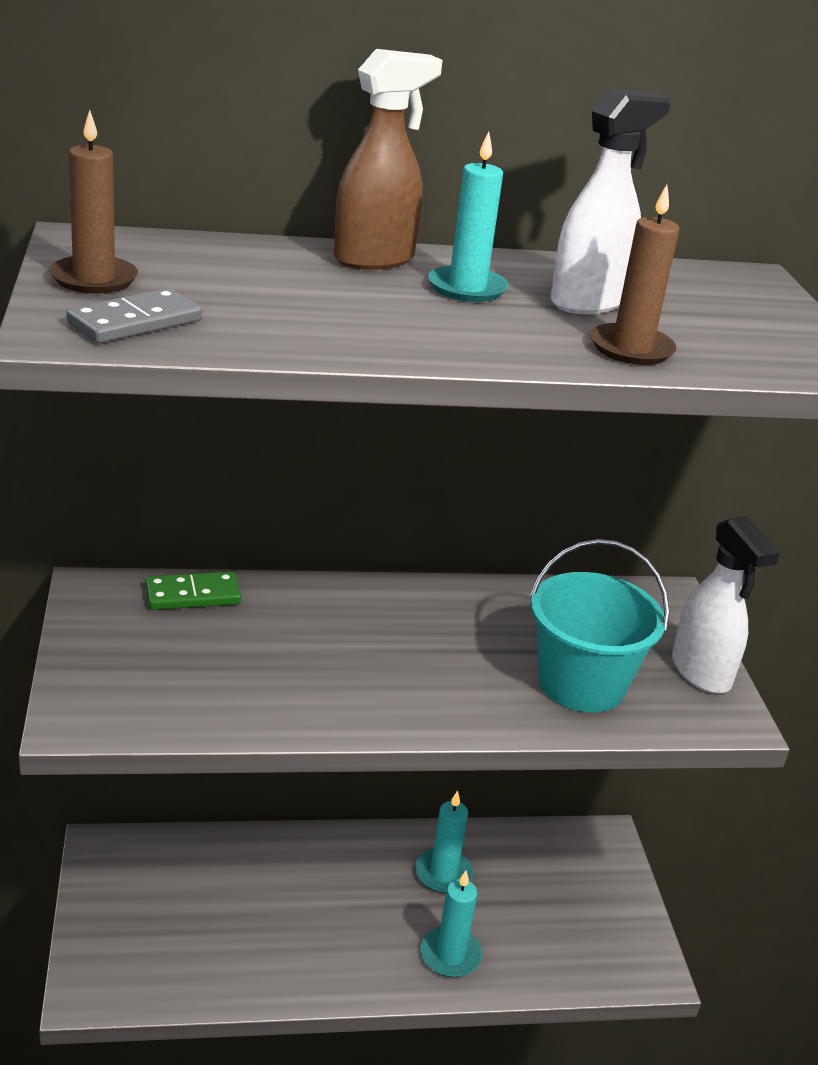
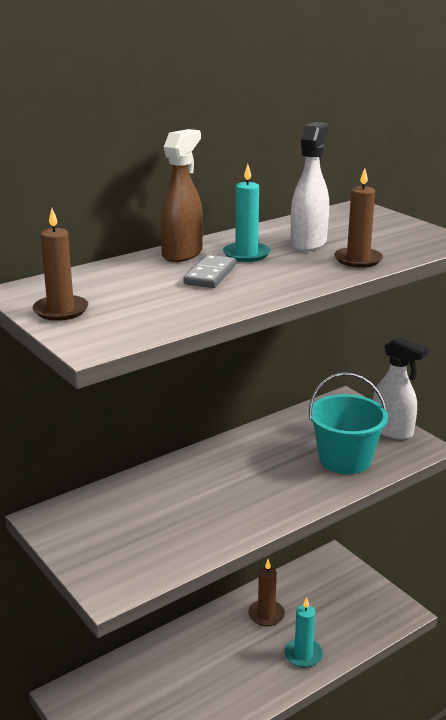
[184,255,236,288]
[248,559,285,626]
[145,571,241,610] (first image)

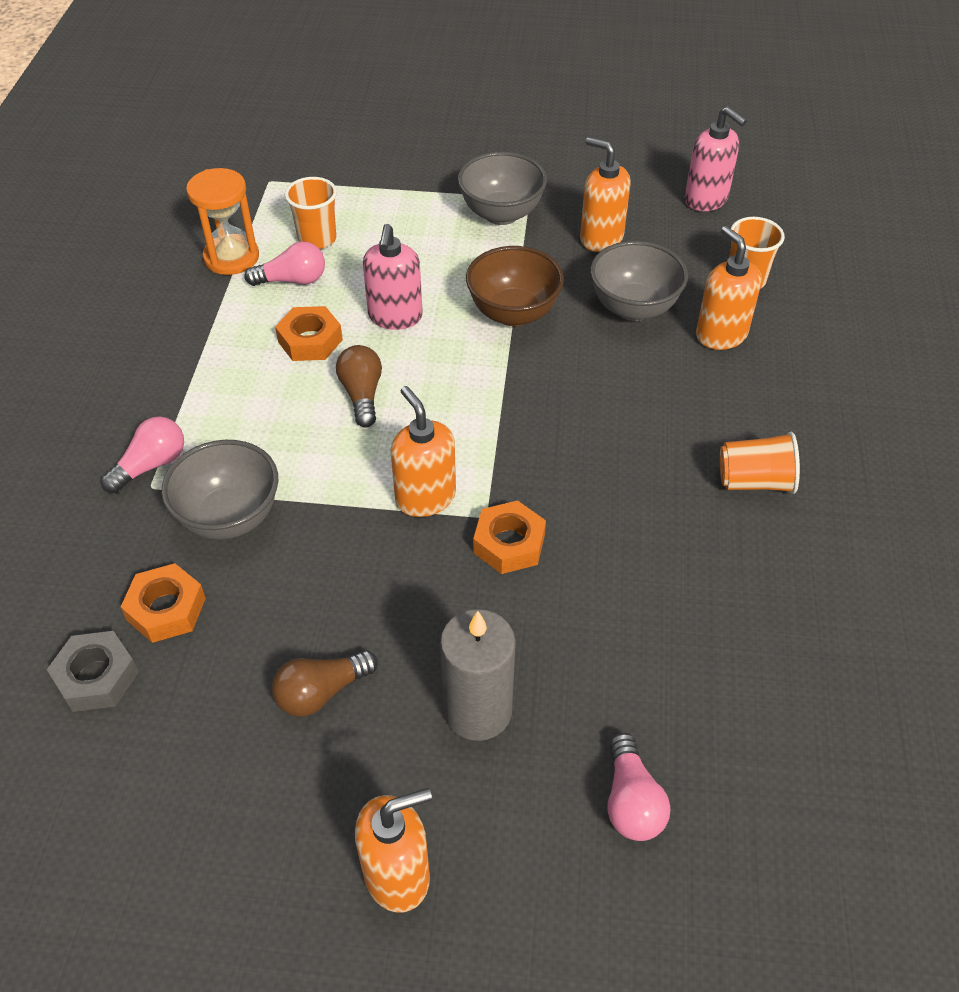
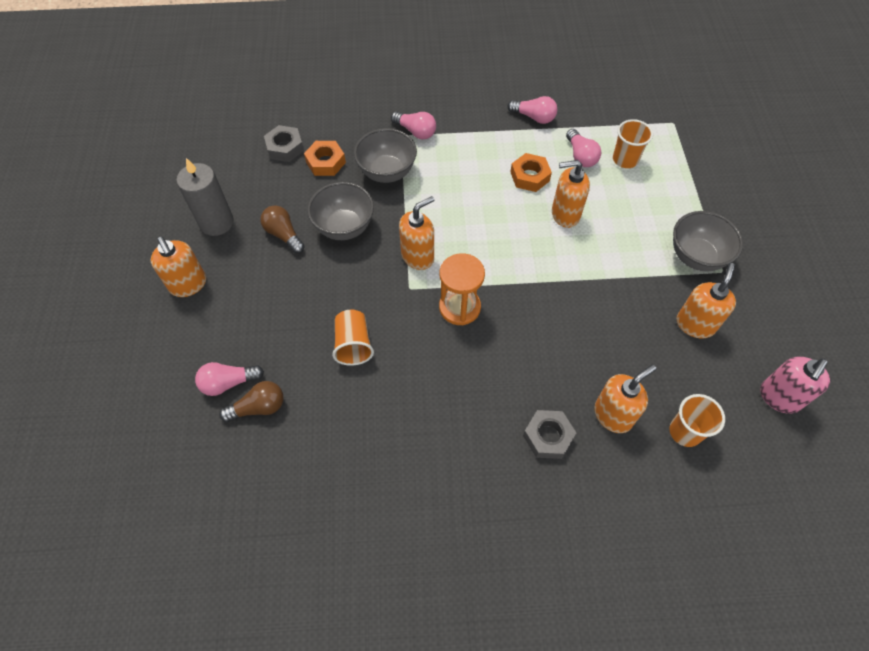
[176,158,233,236]
[219,381,284,422]
[307,182,374,240]
[332,310,374,366]
[439,253,485,325]
[507,96,557,124]
[523,410,576,459]
[552,160,590,228]
[466,246,564,326] (first image)
[473,500,546,574] (first image)

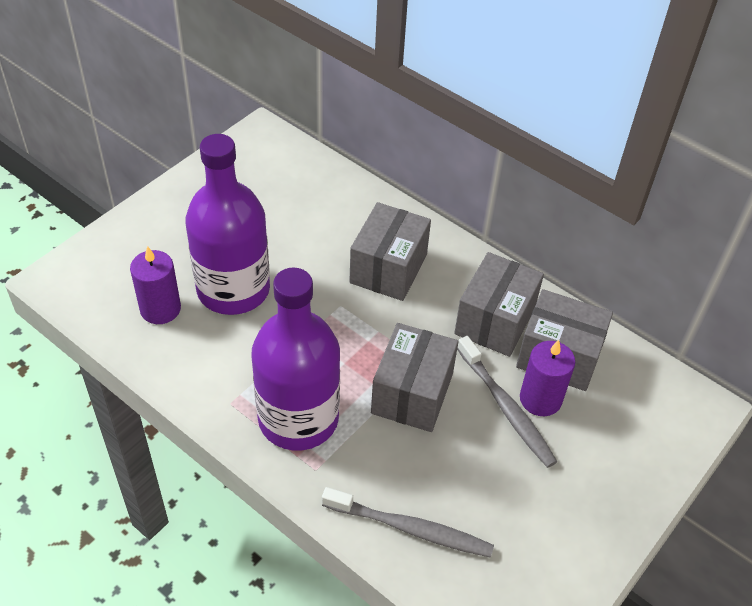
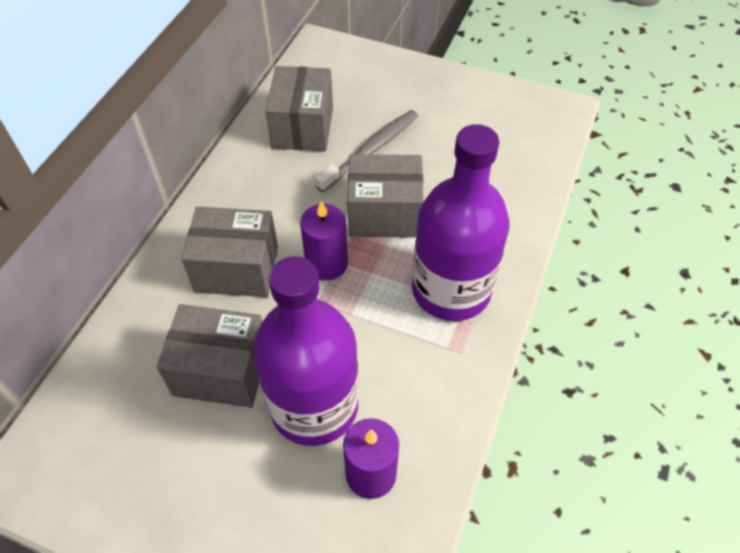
[157,304,263,408]
[300,201,348,281]
[322,487,494,558] (first image)

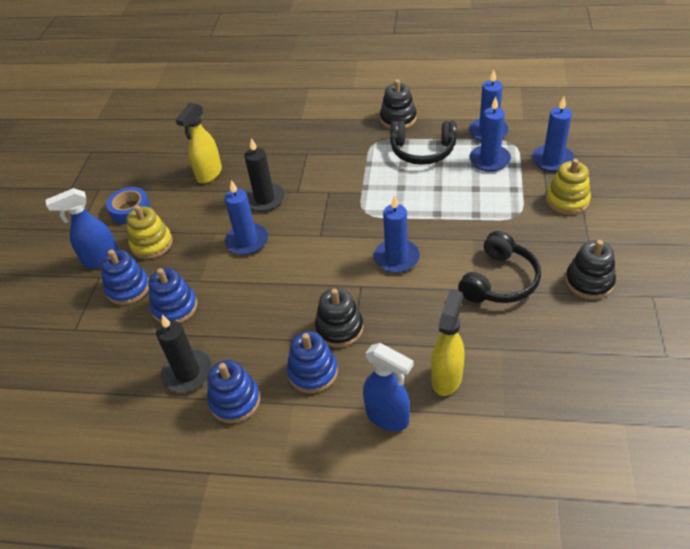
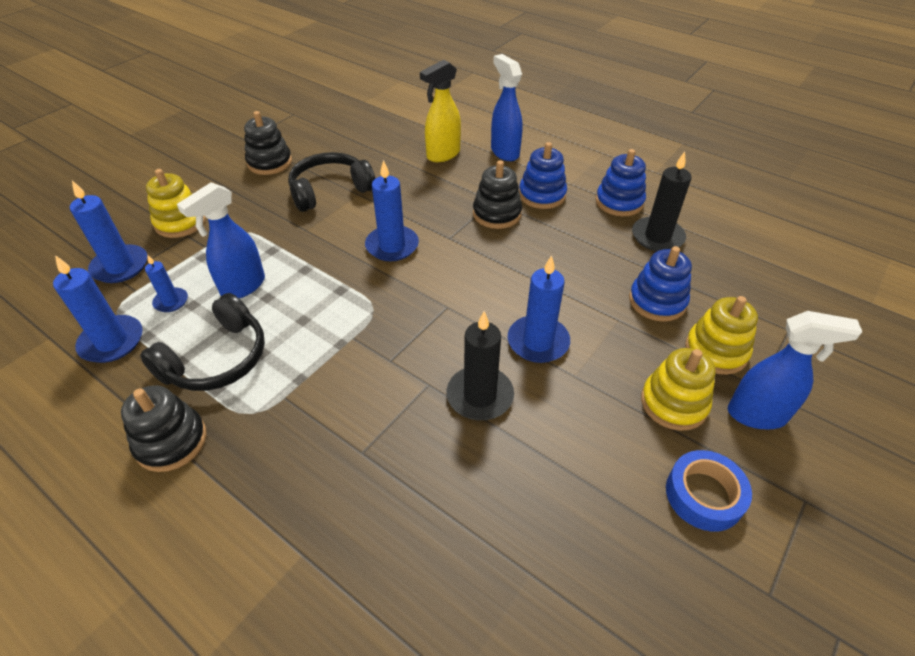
[140,293,265,391]
[145,255,188,312]
[177,182,265,298]
[685,296,758,375]
[175,102,222,184] (first image)

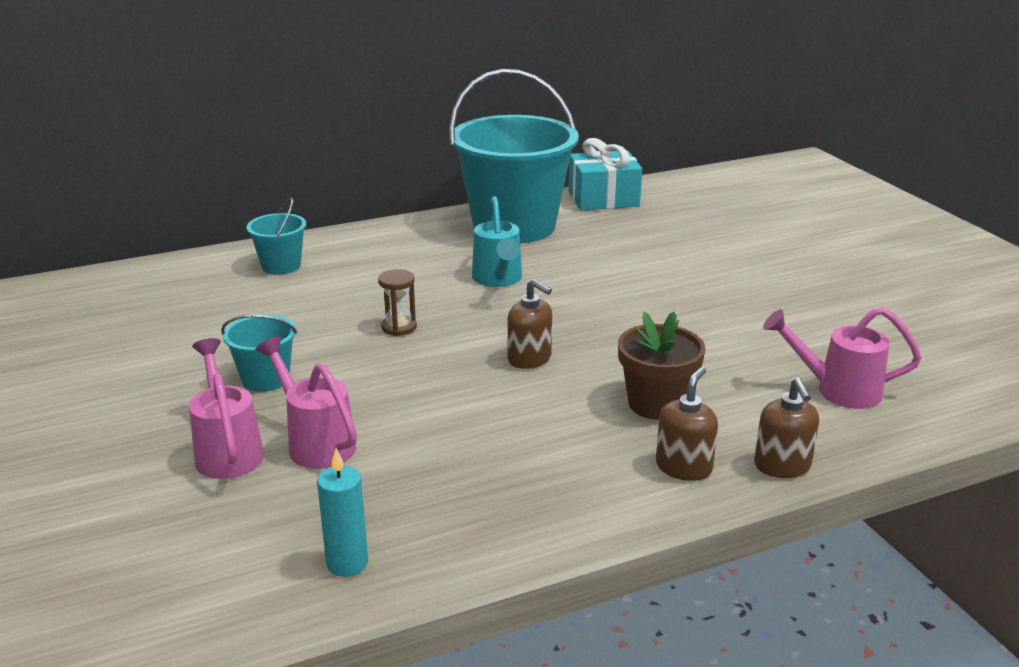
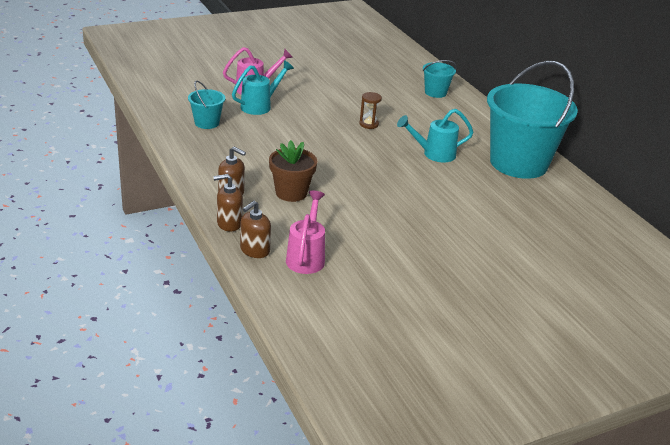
[188,81,225,129]
[232,60,294,115]
[240,201,271,258]
[317,448,368,577] (first image)
[568,138,642,211] (first image)

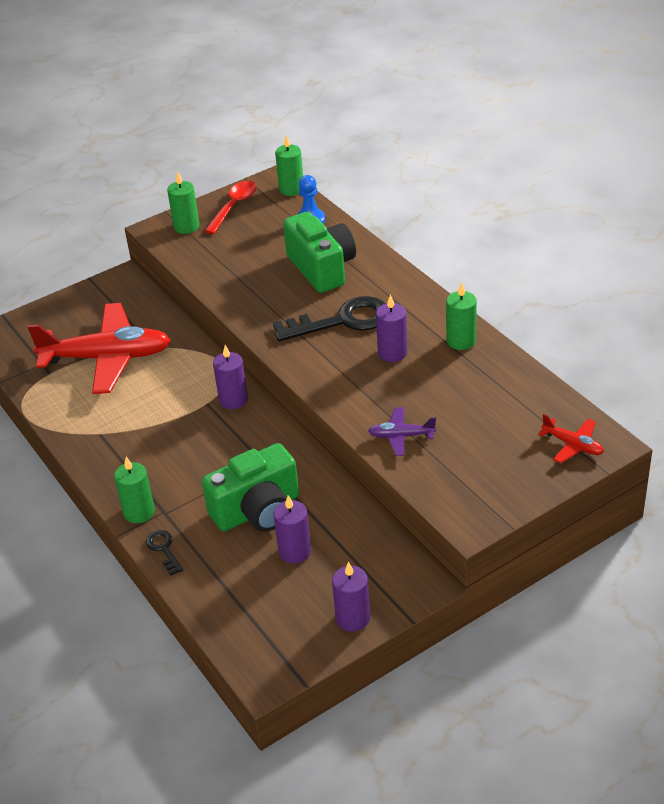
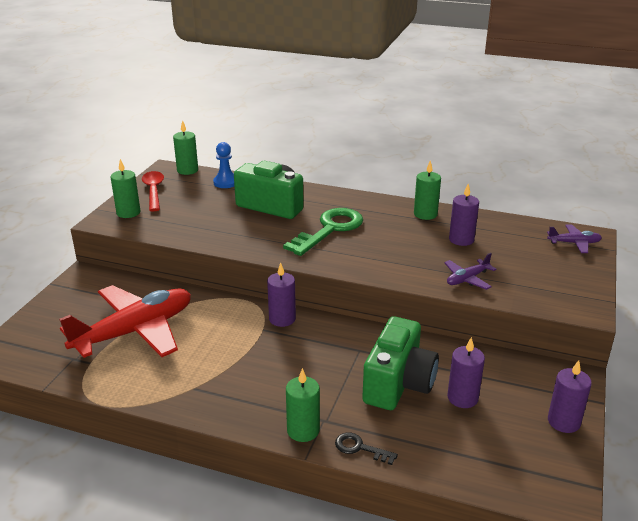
[283,208,363,256]
[449,184,479,246]
[547,225,602,253]

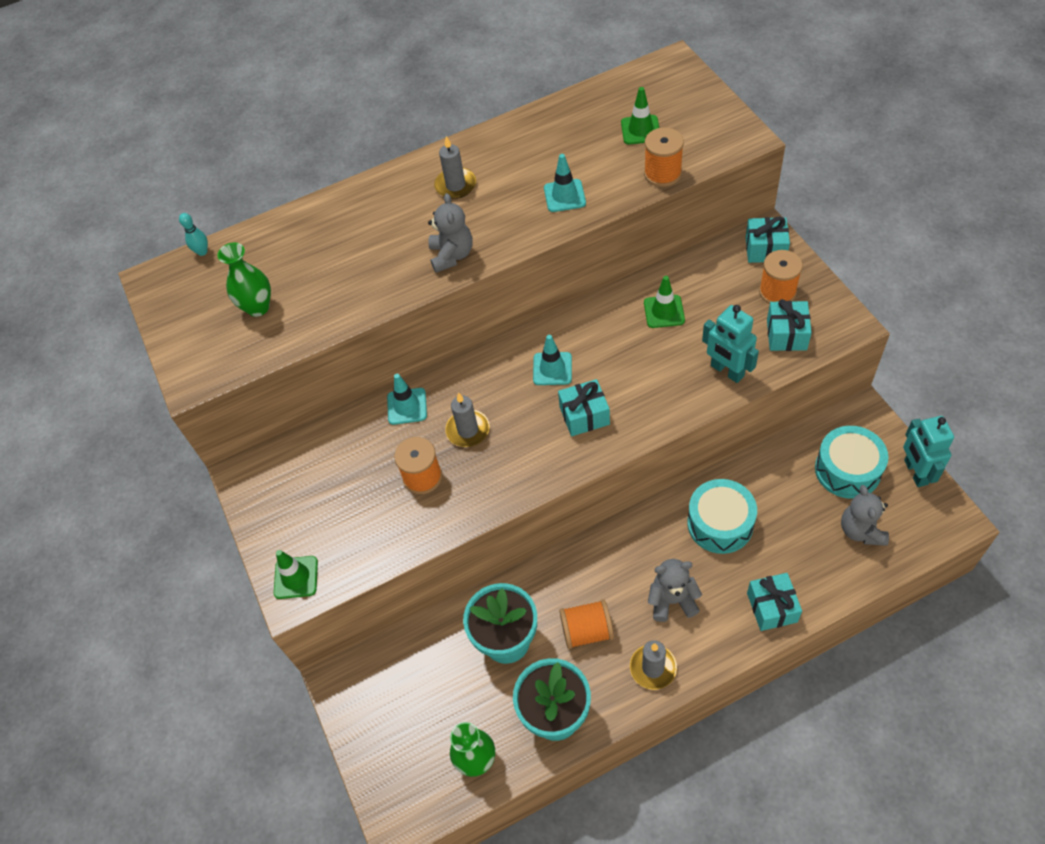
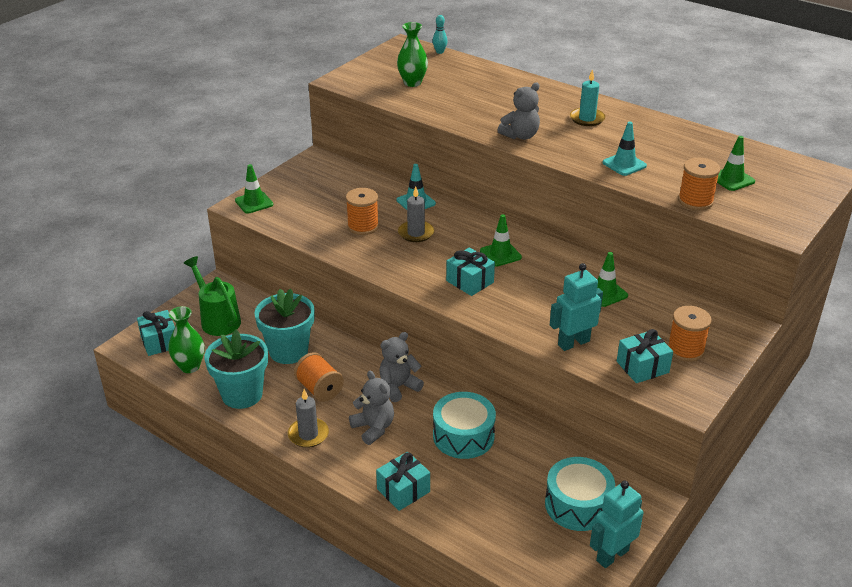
[137,310,175,356]
[184,256,241,336]
[379,332,424,402]
[480,214,522,267]
[550,263,603,351]
[570,69,605,126]

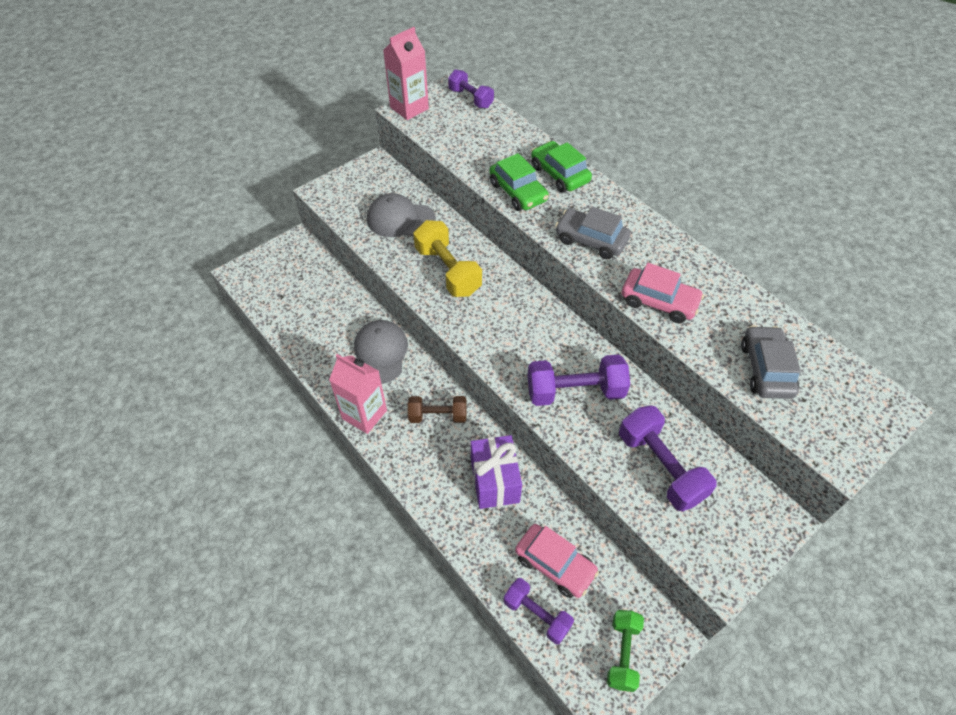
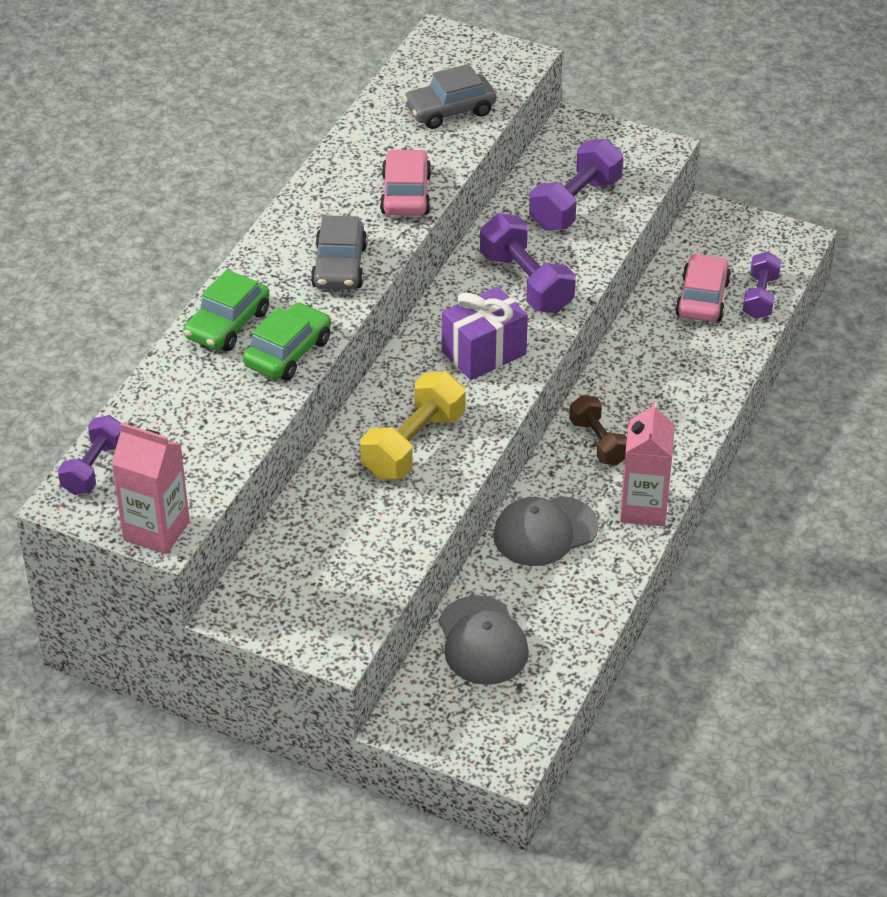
[439,595,529,685]
[442,286,528,380]
[607,610,644,692] (first image)

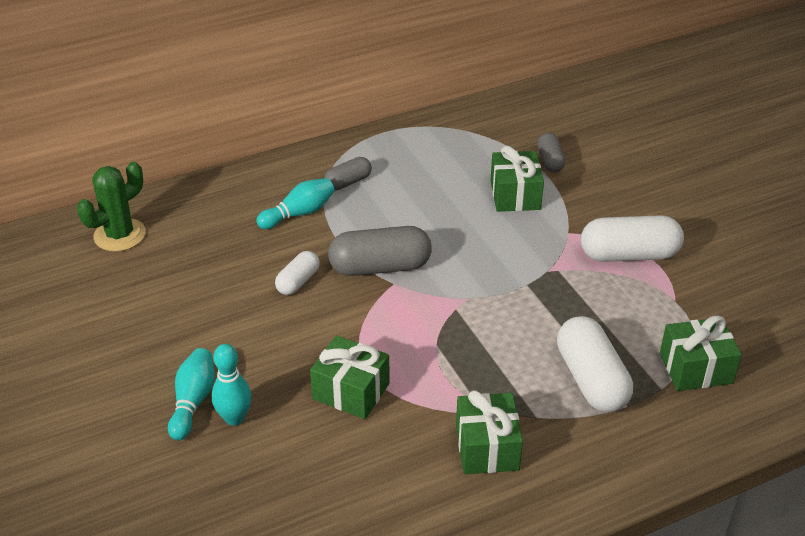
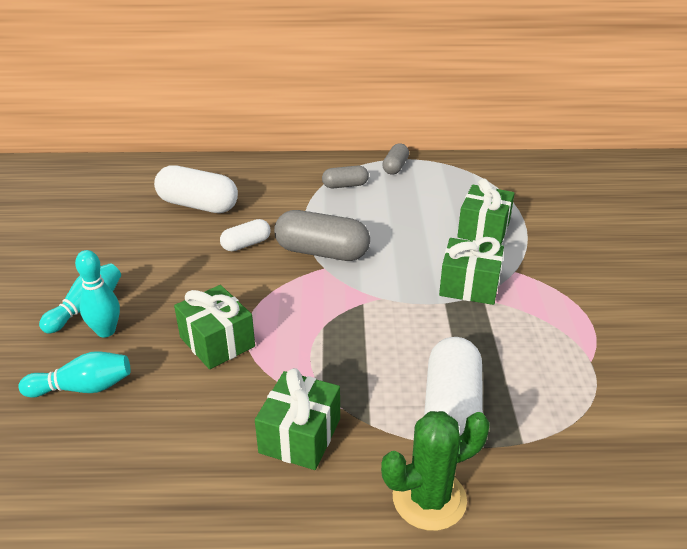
[19,351,131,398]
[154,165,238,213]
[381,411,490,531]
[382,143,409,174]
[439,237,504,305]

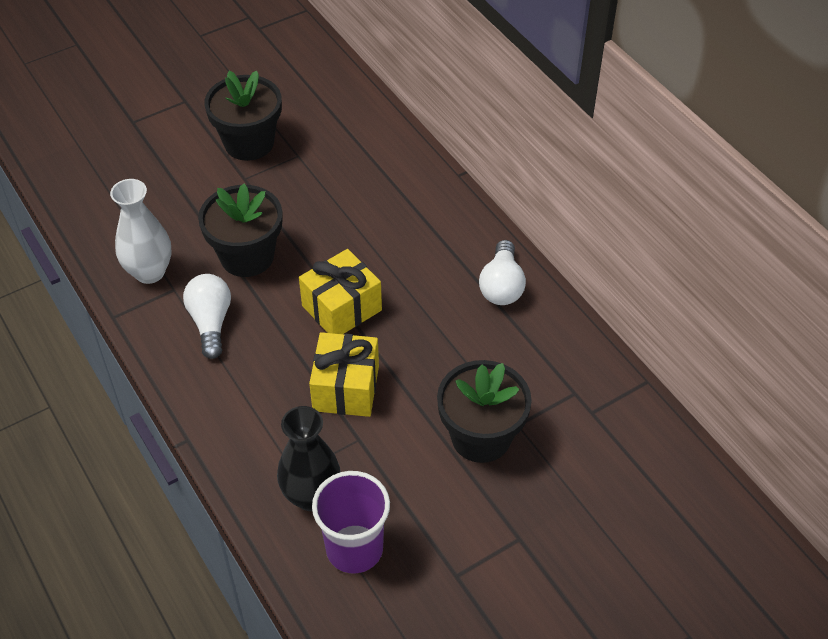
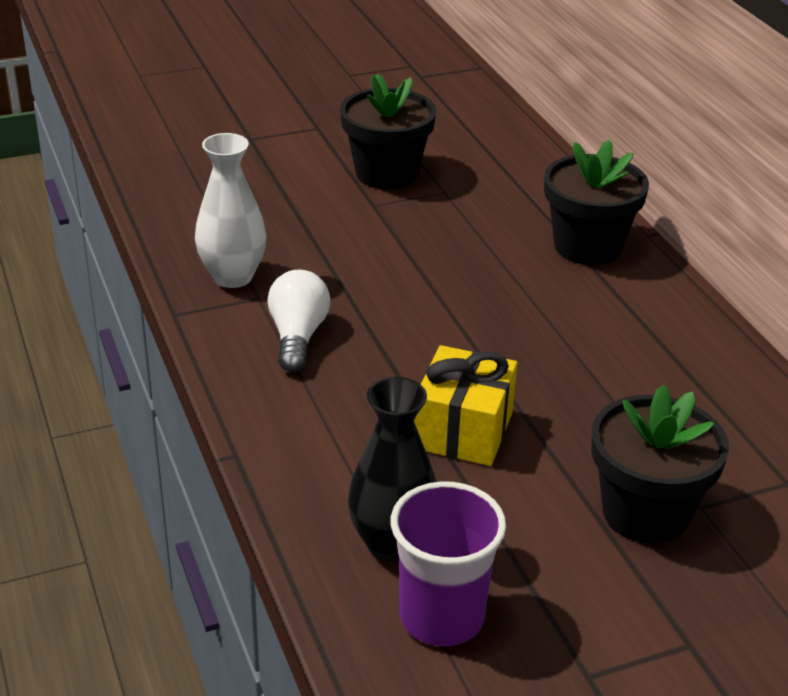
[544,140,649,265]
[299,249,382,334] (first image)
[479,240,526,305] (first image)

